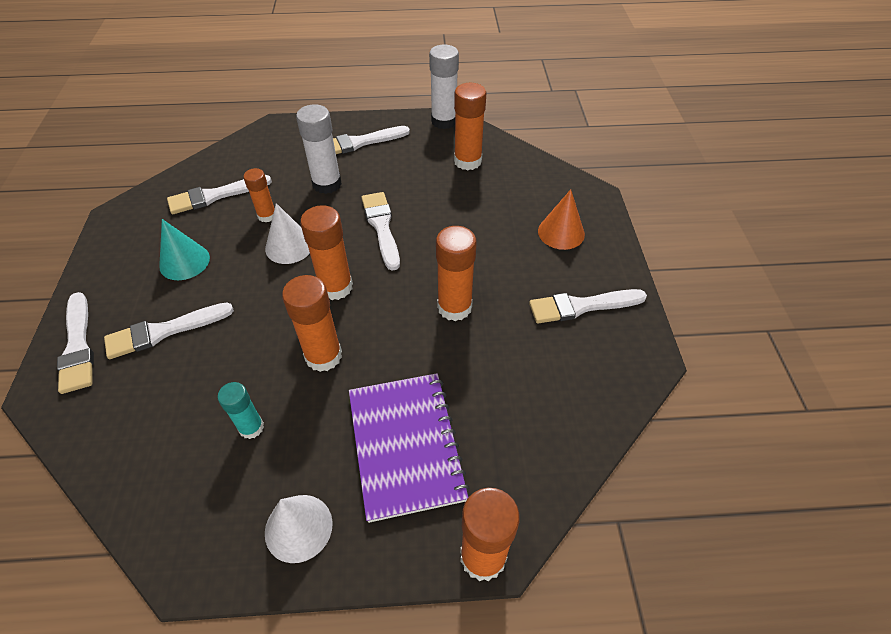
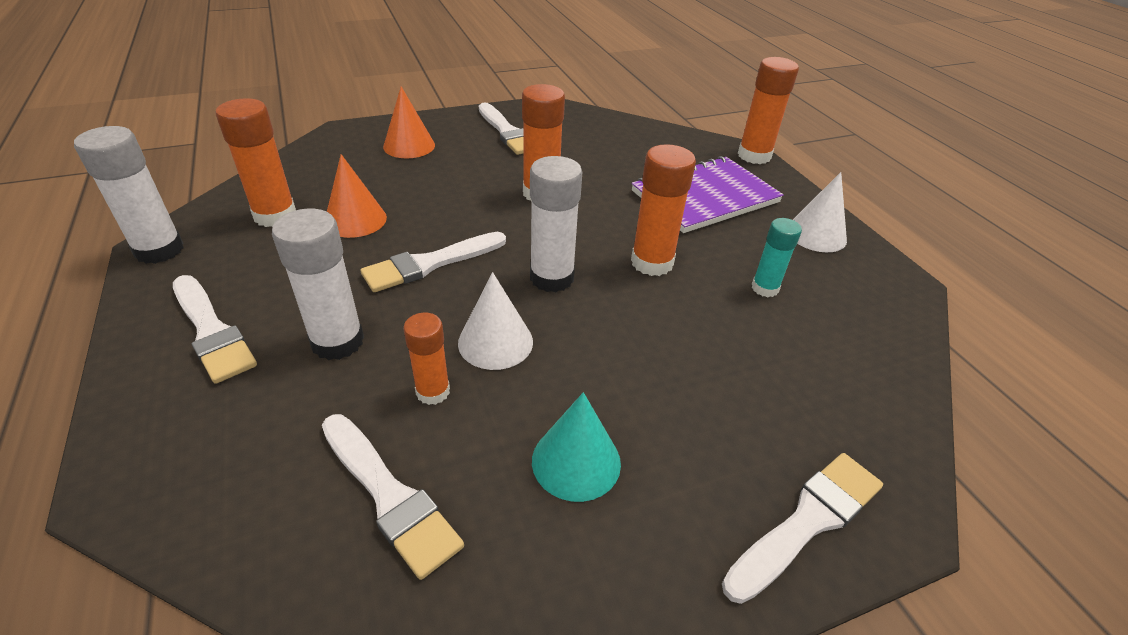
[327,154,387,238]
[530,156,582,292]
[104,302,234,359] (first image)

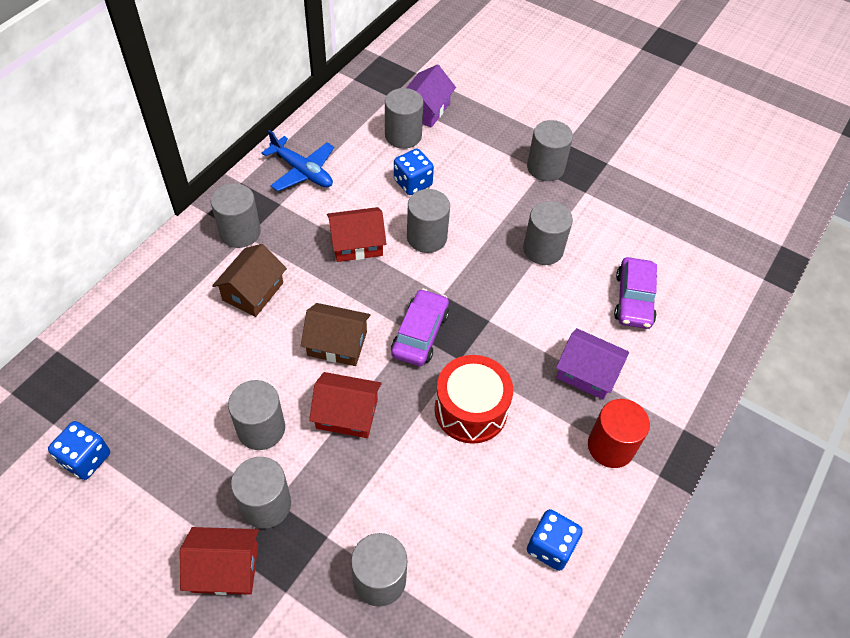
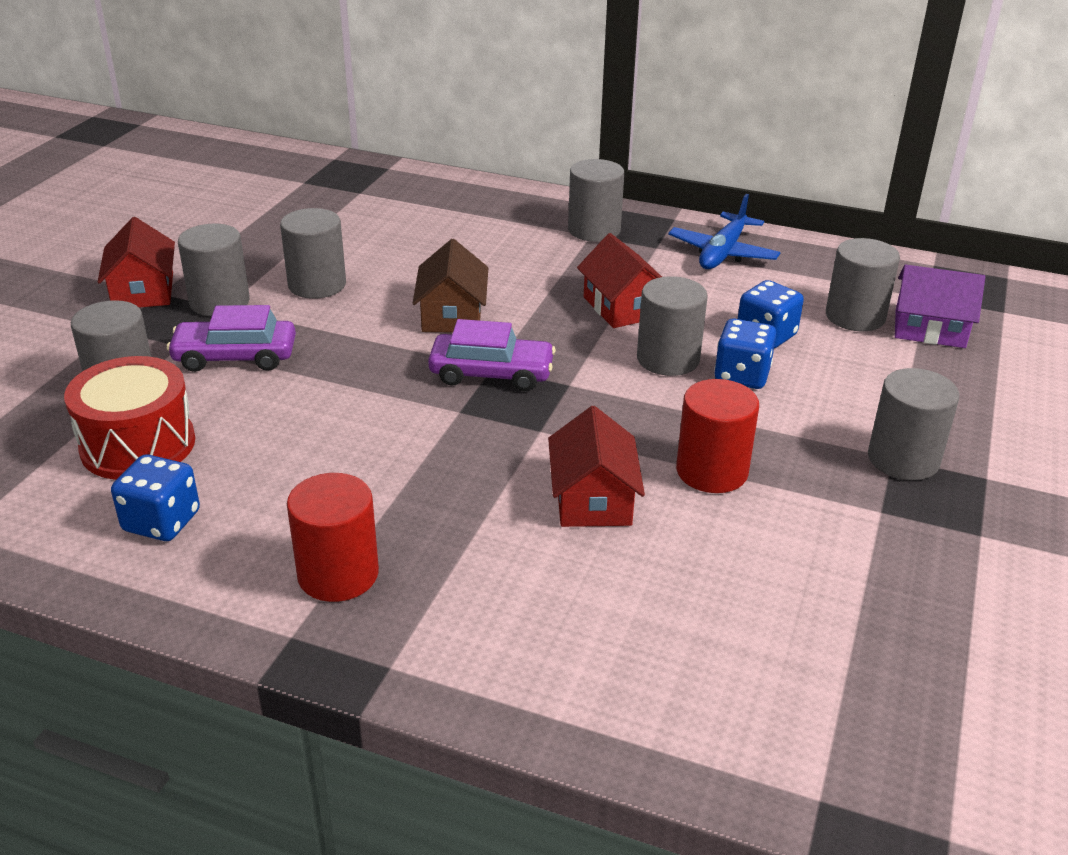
[64,356,195,480]
[167,305,296,372]
[548,406,645,527]
[676,379,759,493]
[714,319,776,389]
[212,244,287,317] (first image)
[556,328,629,400] (first image)

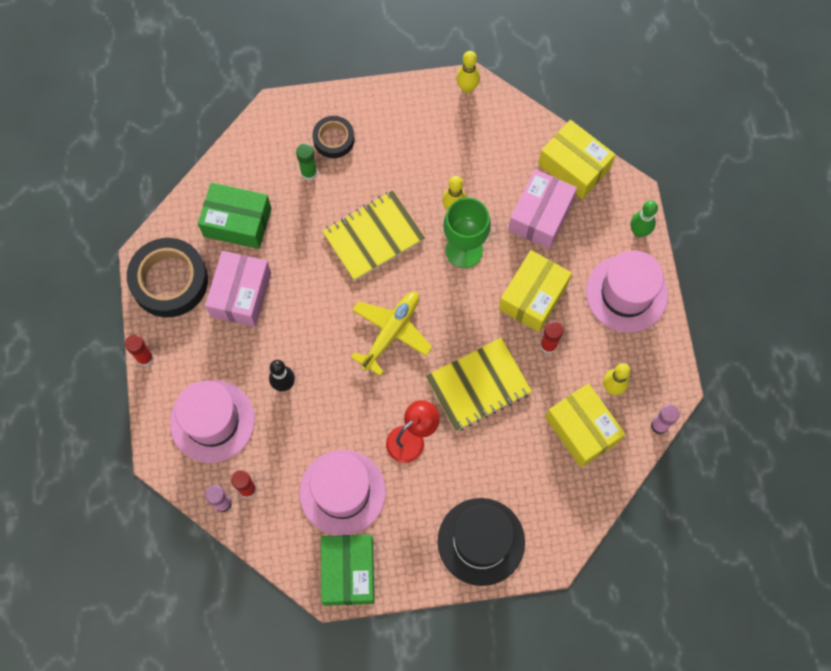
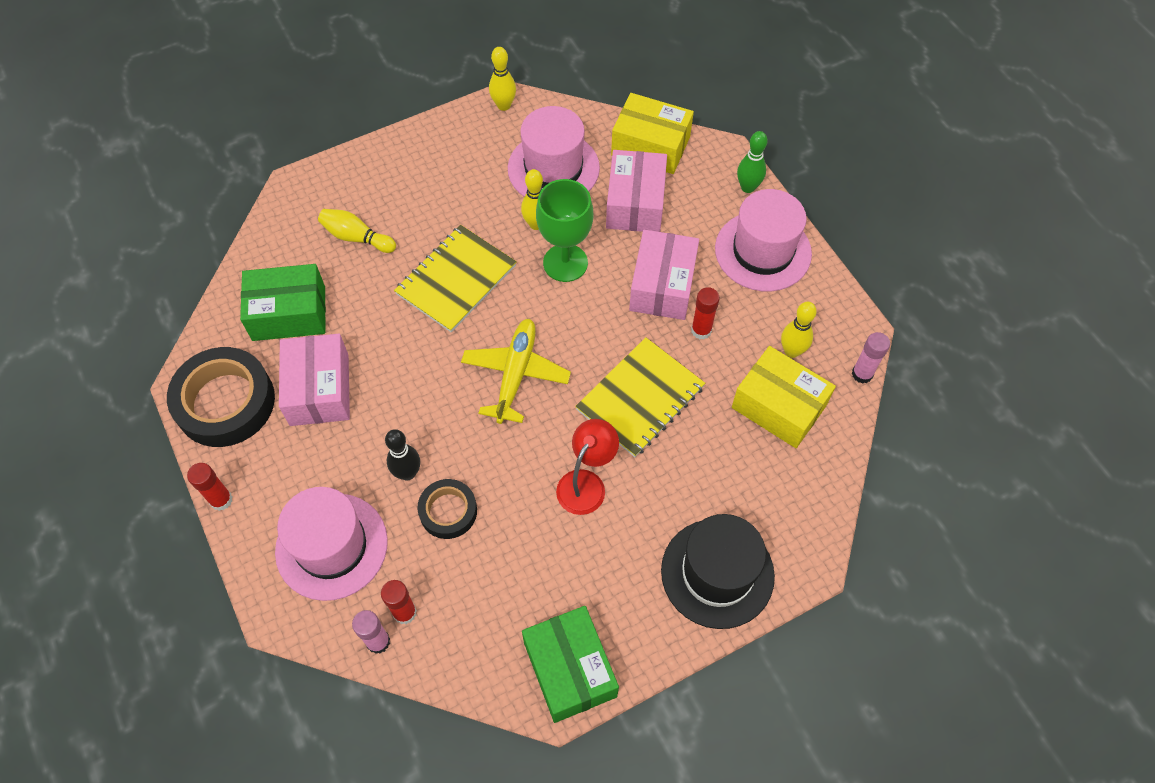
[318,209,396,253]
[417,479,477,539]
[508,106,600,197]
[629,230,699,320]

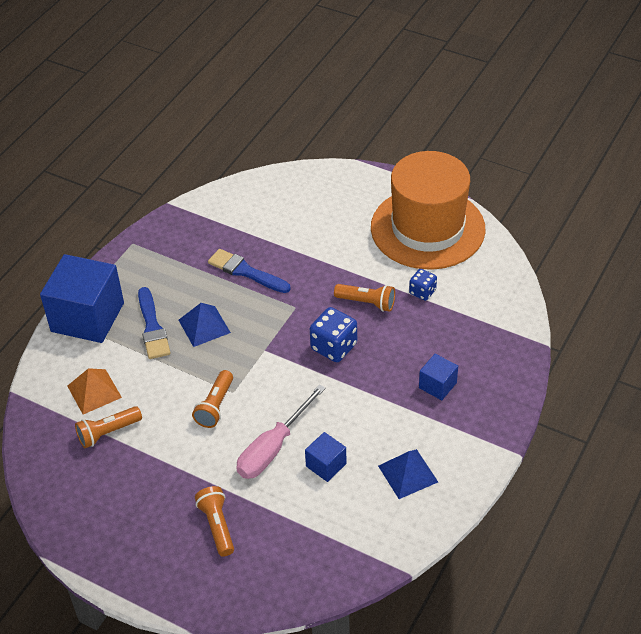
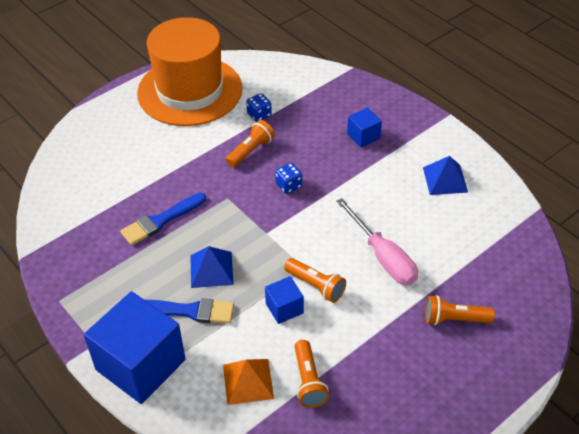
[265,276,304,324]
[275,163,302,194]

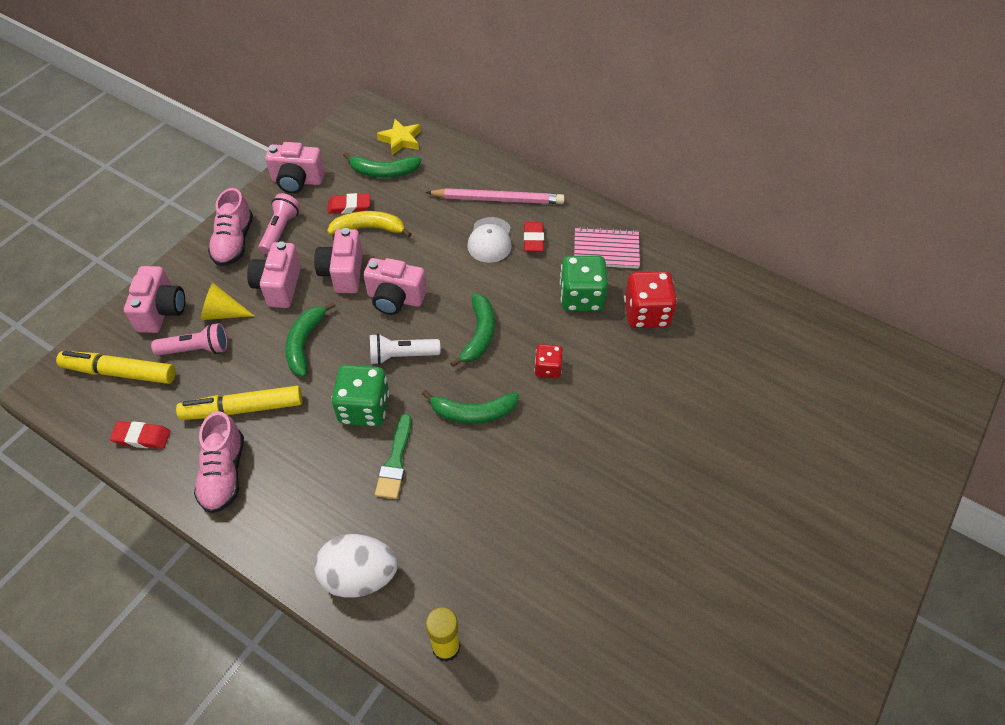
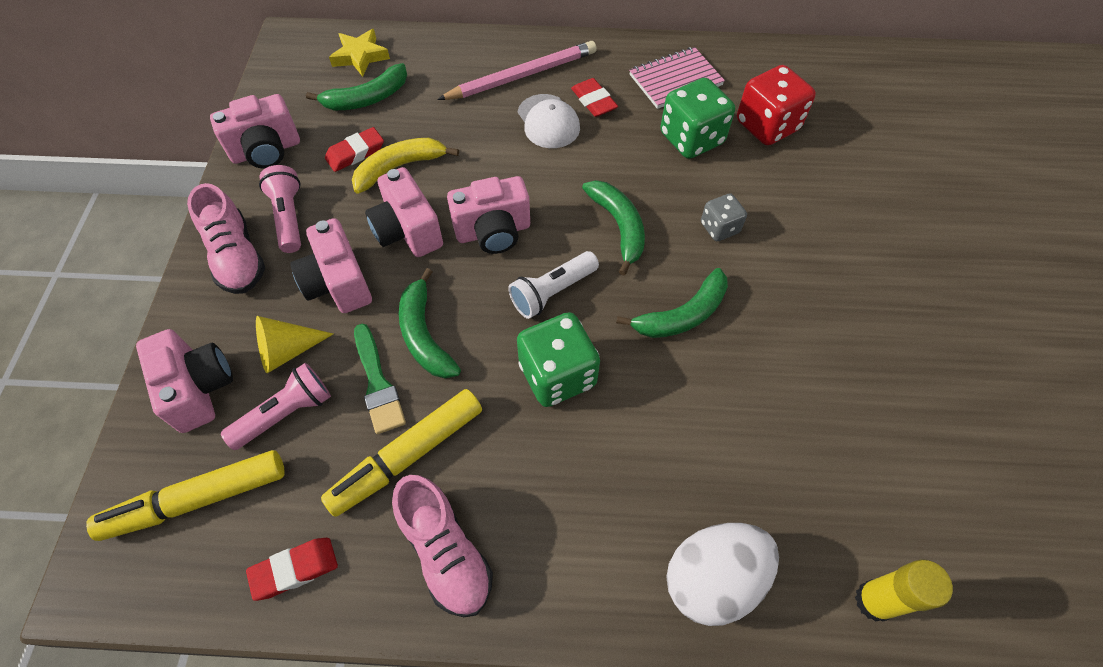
[354,324,406,434]
[701,194,747,241]

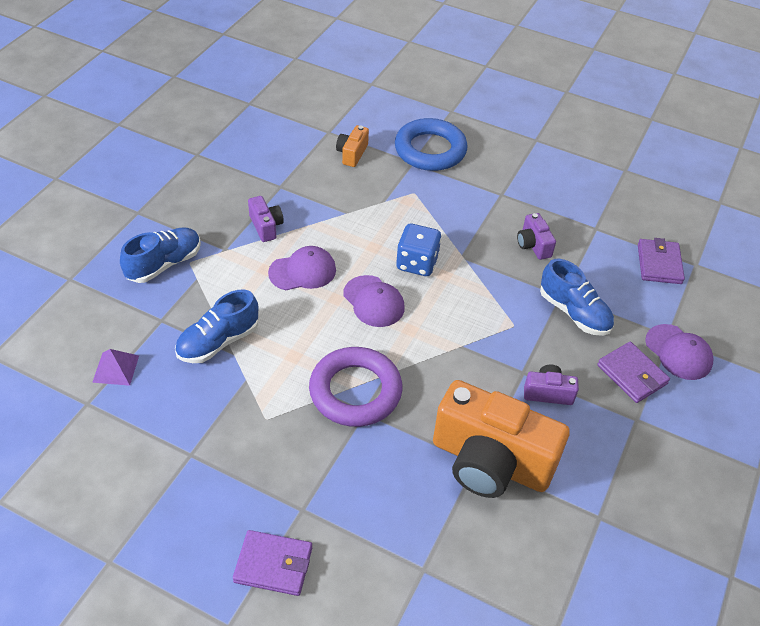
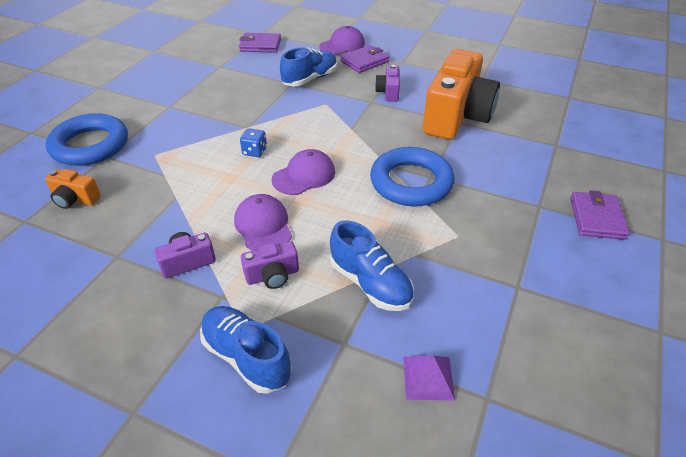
[240,128,267,157]
[241,241,299,289]
[370,147,454,206]

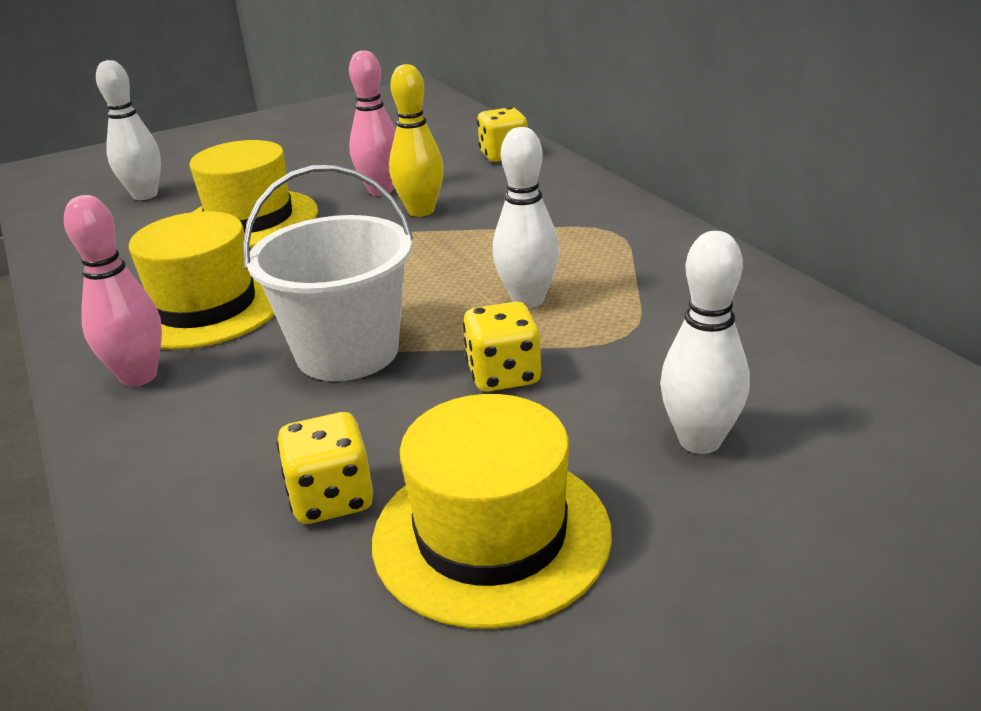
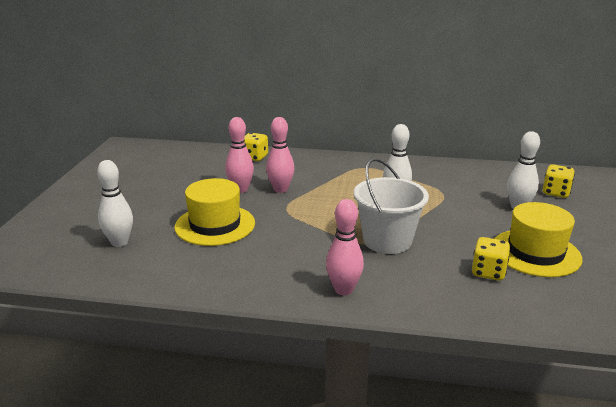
[266,117,294,193]
[543,165,575,198]
[129,211,275,349] (first image)

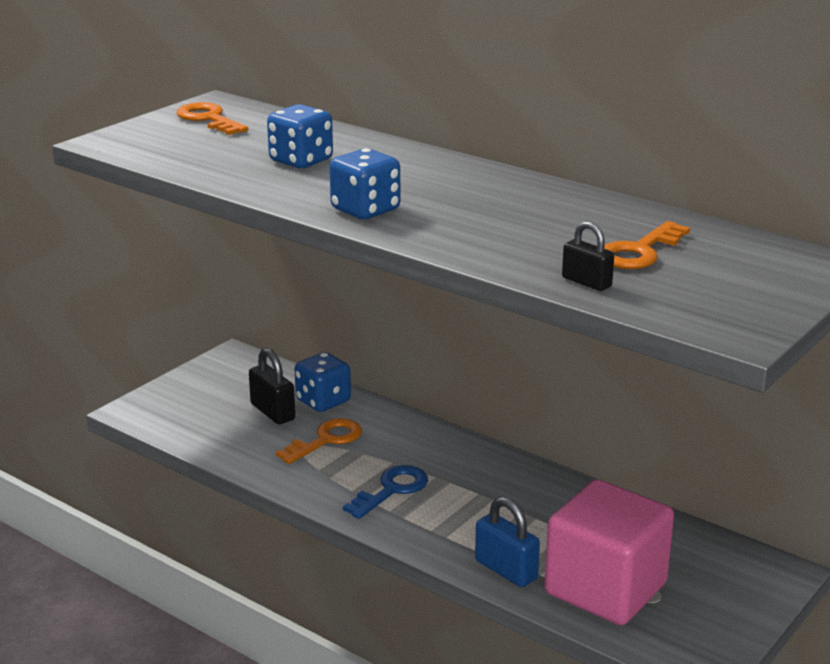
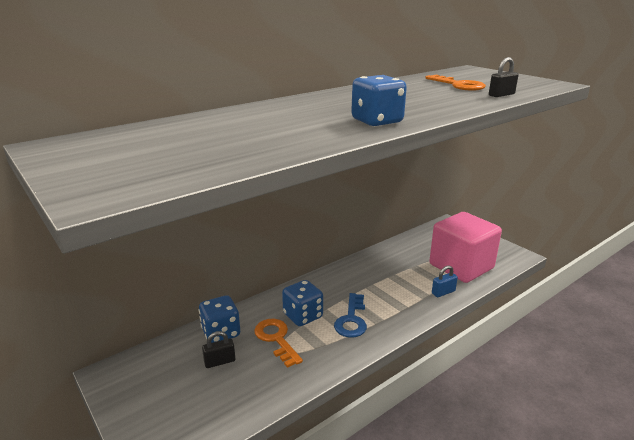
[202,331,235,368]
[282,280,323,326]
[334,293,367,338]
[432,265,458,297]
[177,102,248,135] (first image)

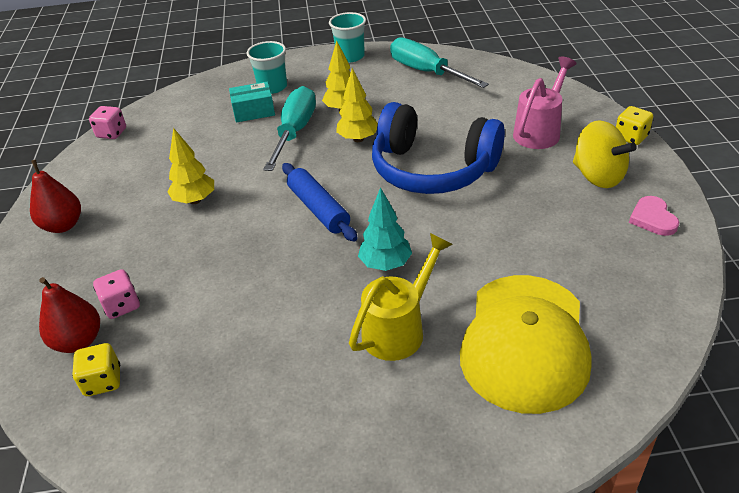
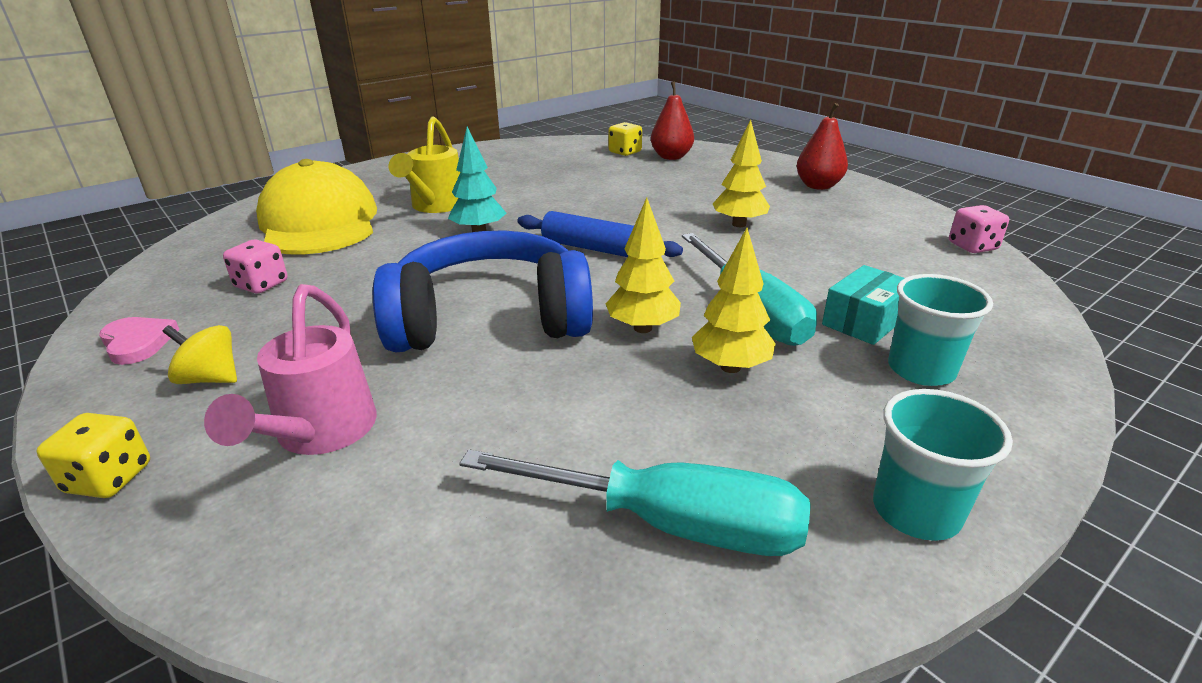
[162,325,237,384]
[223,239,287,294]

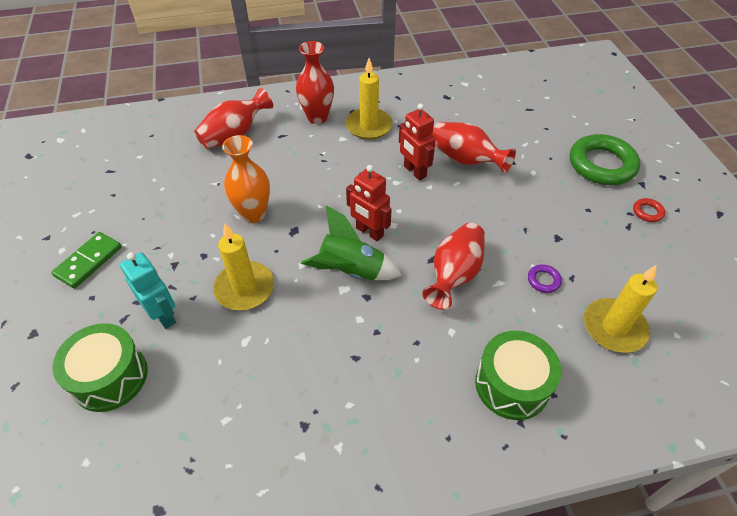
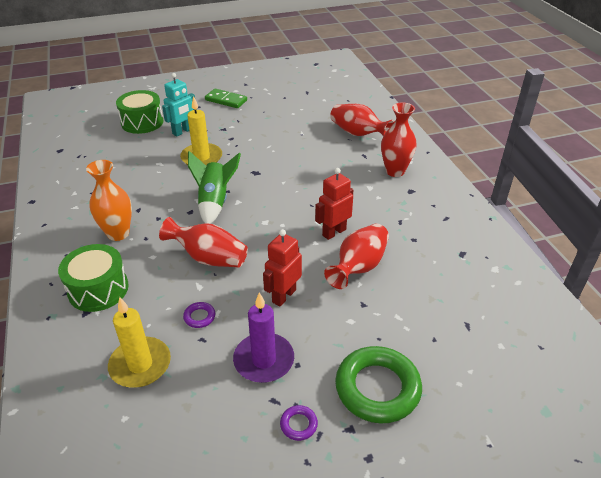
[86,160,132,241]
[233,292,294,383]
[263,229,302,306]
[280,405,318,441]
[346,58,393,139] (first image)

